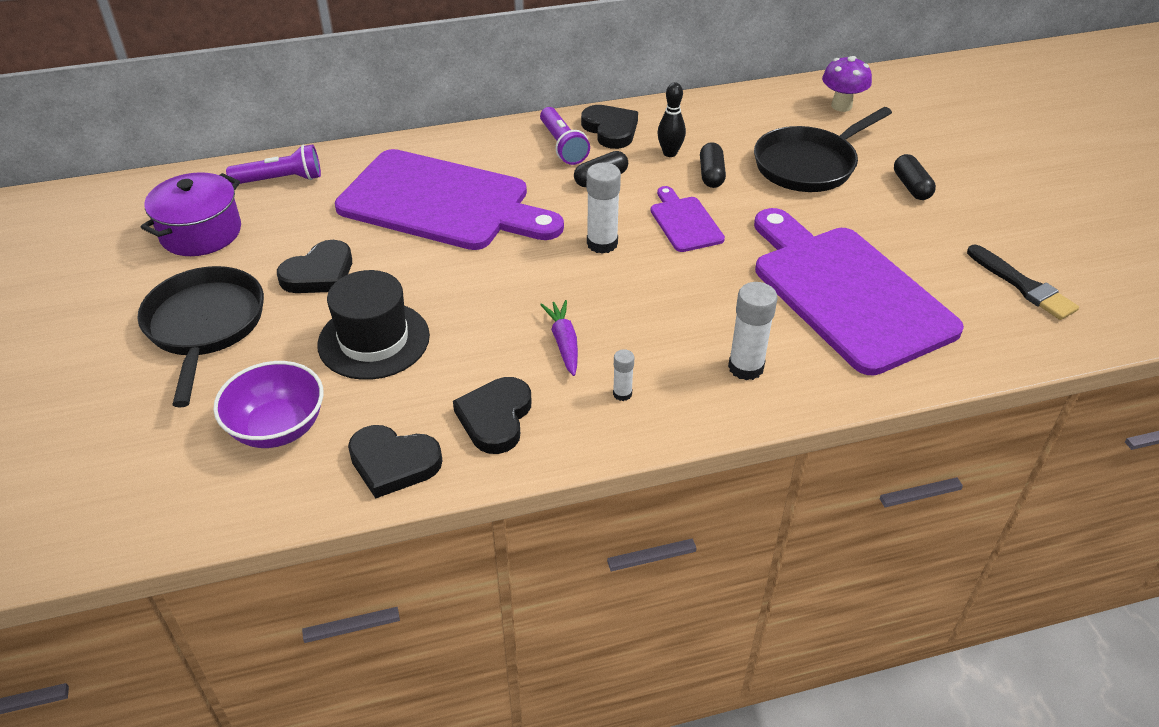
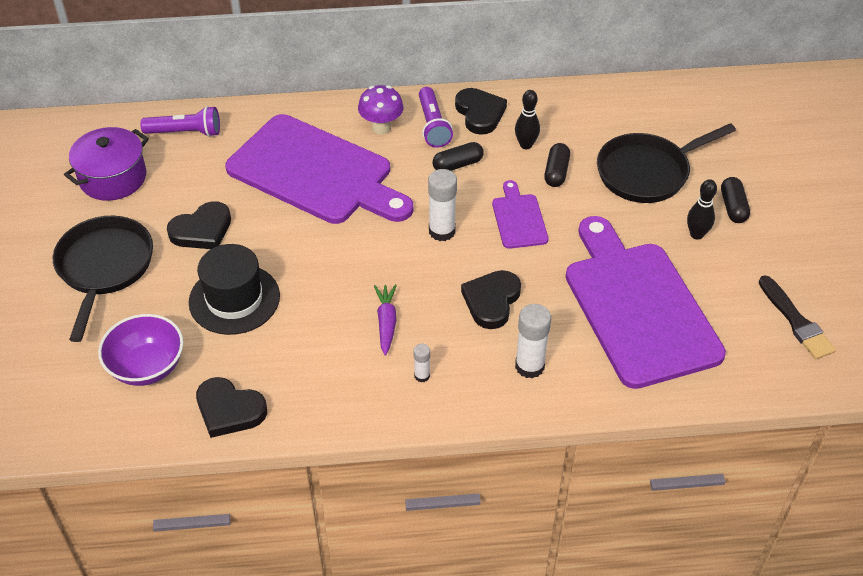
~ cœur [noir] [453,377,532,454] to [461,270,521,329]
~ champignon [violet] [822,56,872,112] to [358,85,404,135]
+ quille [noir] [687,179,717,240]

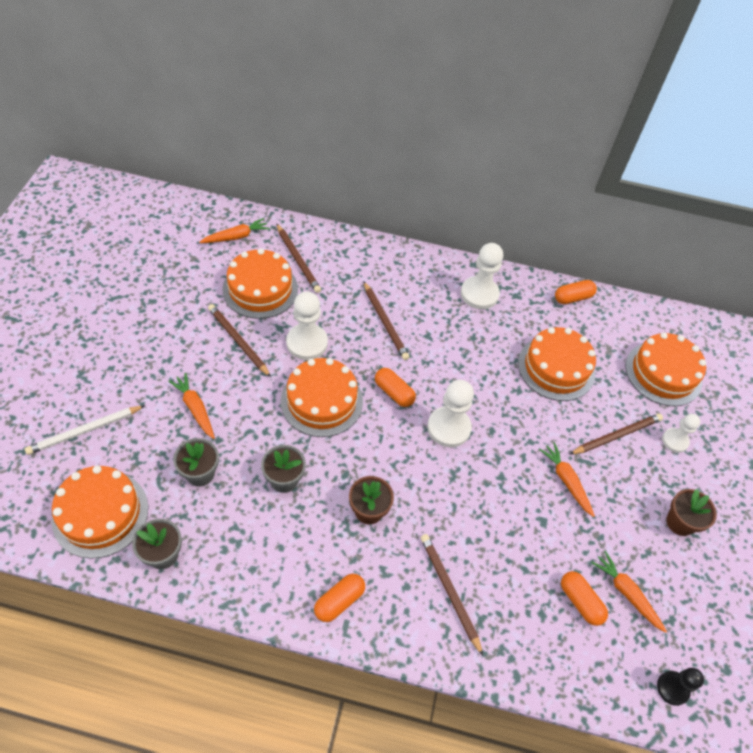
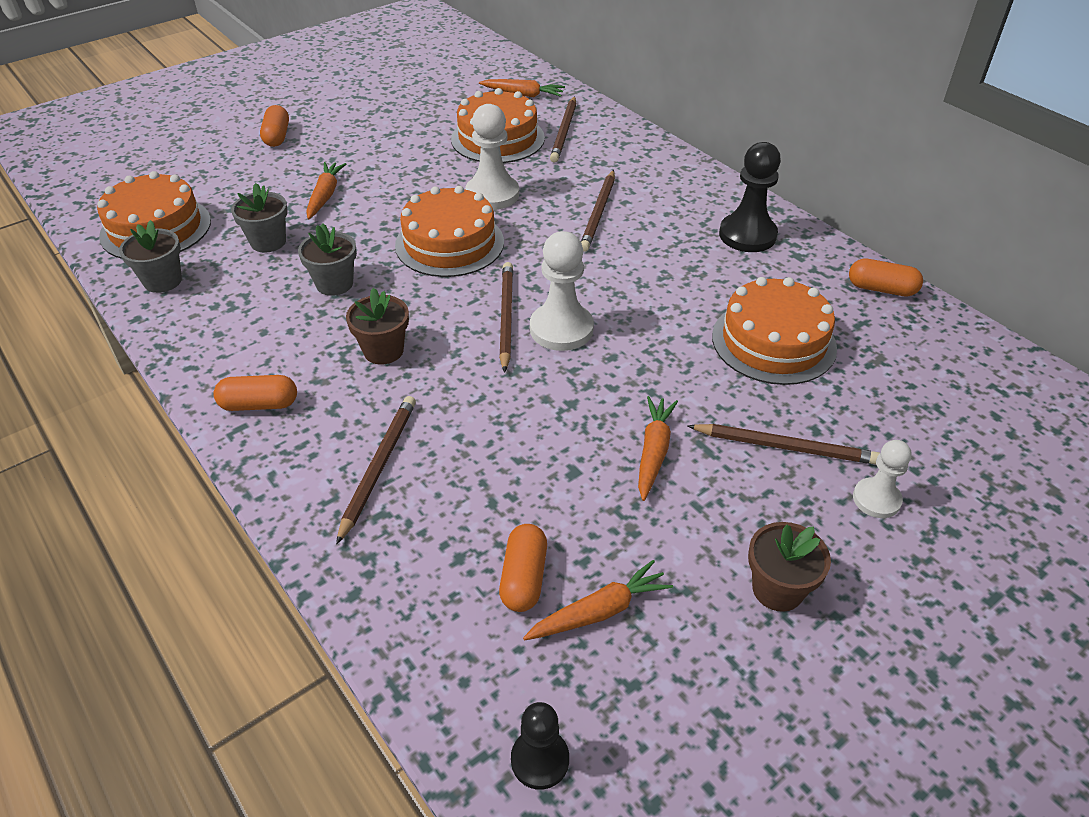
- crayon [blanc] [25,405,146,455]
~ crayon [marron] [208,304,271,377] to [499,262,513,373]
~ gélule [orange] [375,368,416,407] to [260,105,289,147]
~ pion [blanc] [461,243,503,309] to pion [noir] [719,142,781,252]
~ carotte [orange] [591,551,667,633] = [523,560,673,640] 60 degrees clockwise
- gâteau [orange] [626,332,706,406]

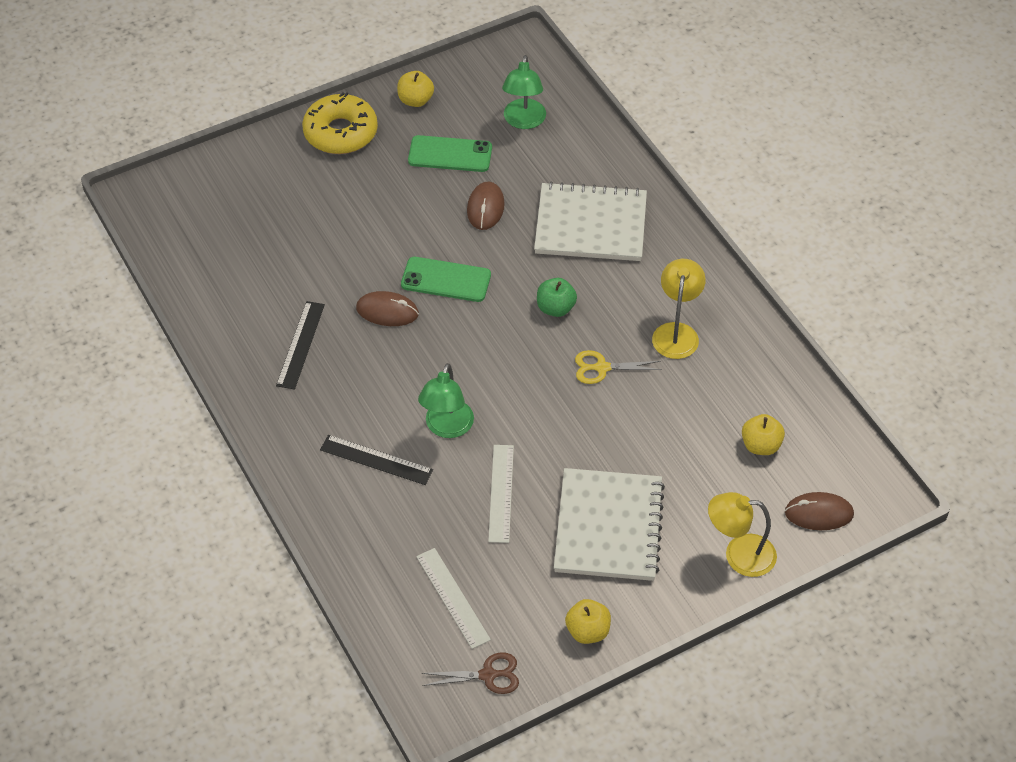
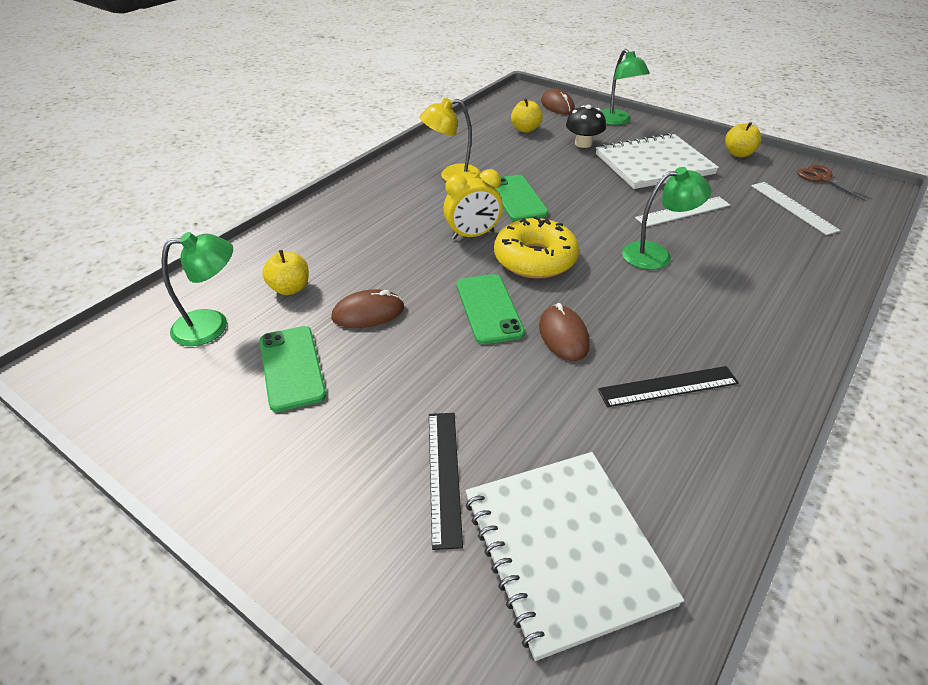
~ beignet [jaune] [302,92,378,154] to [494,216,579,279]
~ règle [noir] [320,435,433,485] to [429,413,463,550]
~ pomme [jaune] [397,71,434,107] to [262,250,309,295]
~ règle [blanc] [416,548,491,649] = [751,182,841,235] 60 degrees counterclockwise
~ carnet [blanc] [534,181,647,261] to [465,452,684,661]
~ pomme [vert] [537,278,577,317] to réveil [jaune] [443,169,503,240]
~ ciseaux [jaune] [575,350,662,384] to téléphone [vert] [495,175,549,221]
~ lampe [jaune] [708,492,777,577] to lampe [vert] [601,49,650,125]
+ champignon [noir] [566,105,606,148]

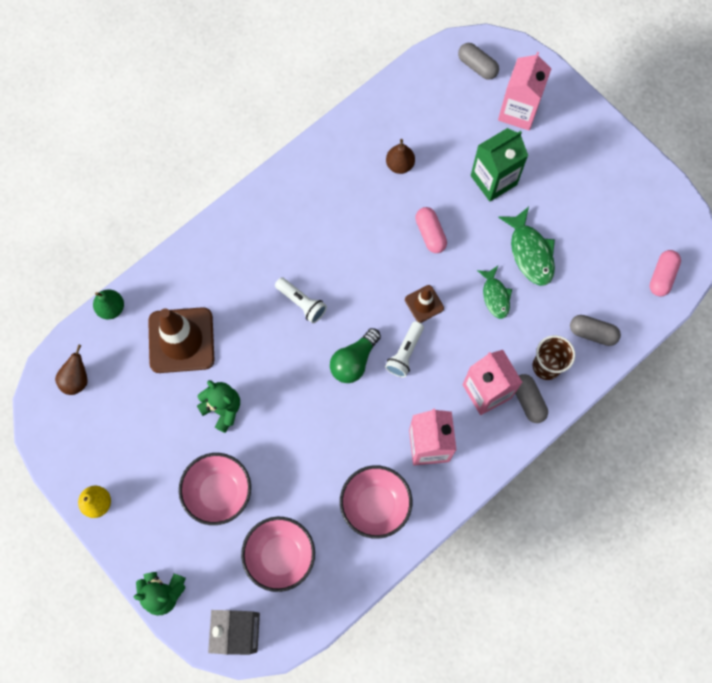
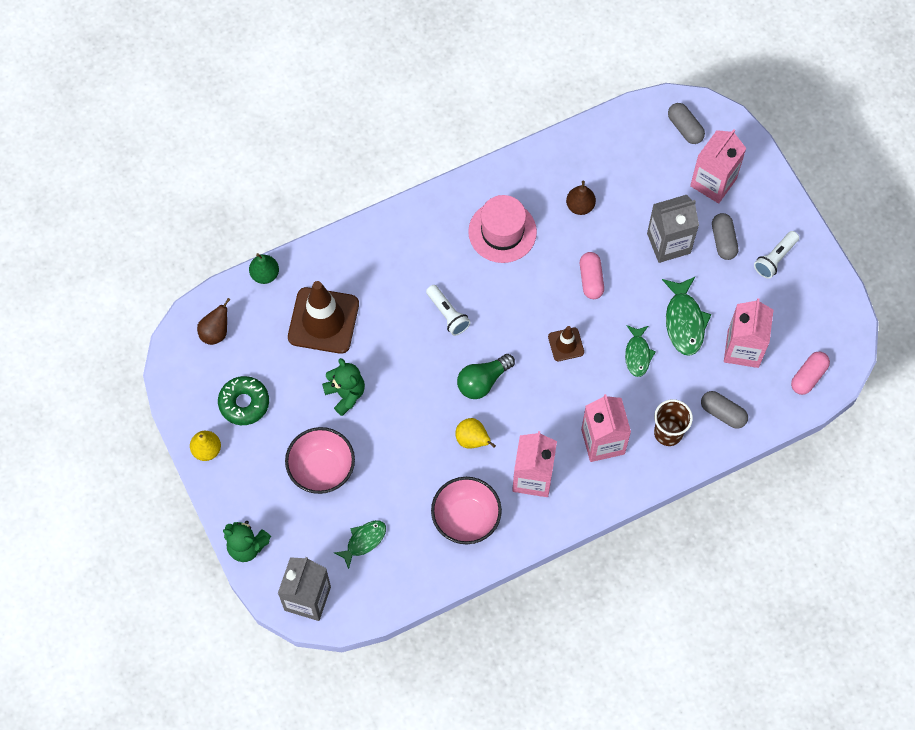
~ bol [rose] [241,517,315,592] to poisson [vert] [334,520,386,569]
~ lampe de poche [blanc] [385,321,424,378] to [754,231,799,279]
~ brique de lait [vert] [471,128,528,201] to brique de lait [gris] [647,195,699,263]
~ gélule [gris] [515,374,548,423] to [712,213,738,260]
+ beignet [vert] [218,376,269,425]
+ poire [jaune] [455,418,496,448]
+ chapeau [rose] [468,195,537,263]
+ brique de lait [rose] [724,298,773,368]

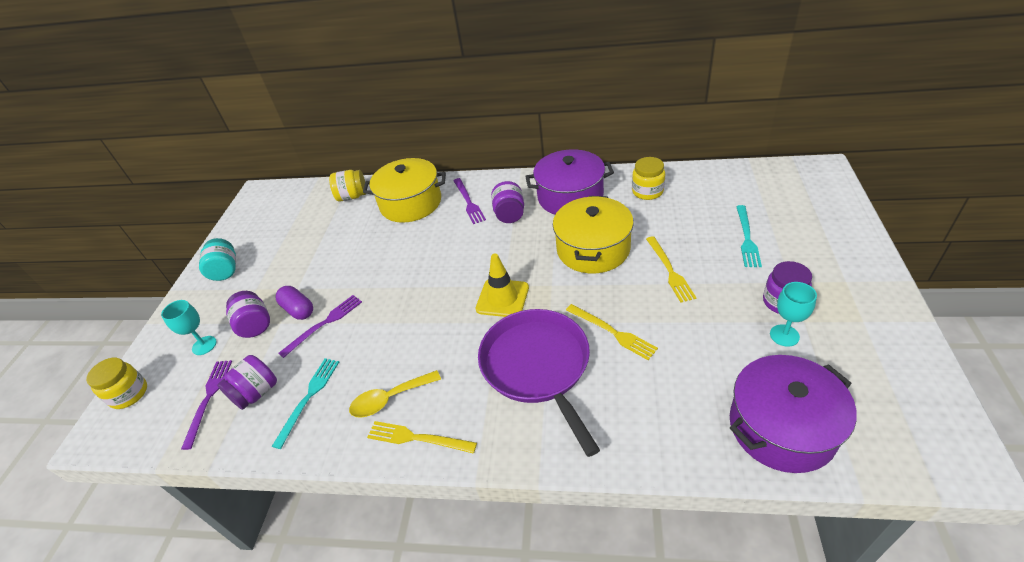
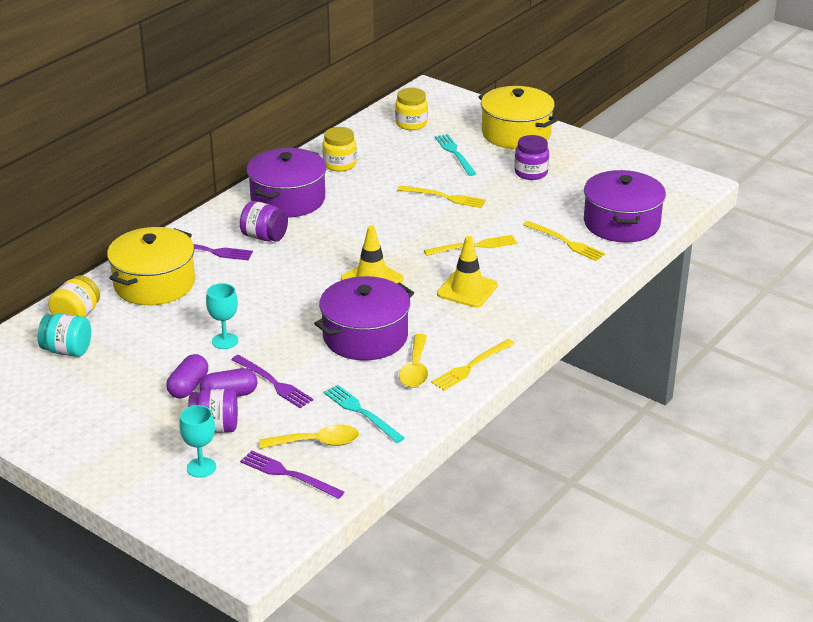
~ bocal [jaune] [86,358,147,409] to [395,88,428,130]
~ bocal [turquoise] [199,238,236,281] to [37,313,91,357]
~ bocal [violet] [217,355,277,410] to cuillère [jaune] [259,425,359,449]
~ fourchette [violet] [279,295,362,358] = [231,355,314,408] 150 degrees clockwise
~ poêle [violet] [478,309,600,457] to cône de chantier [jaune] [437,236,498,308]
~ marmite [jaune] [553,196,634,273] to [478,86,558,149]
~ fourchette [turquoise] [736,205,762,267] = [435,134,477,176] 150 degrees counterclockwise
~ verre à pied [turquoise] [770,282,817,347] to [206,283,238,349]
+ gélule [violet] [166,354,208,399]
+ marmite [violet] [314,276,414,360]
+ fourchette [jaune] [523,221,606,261]

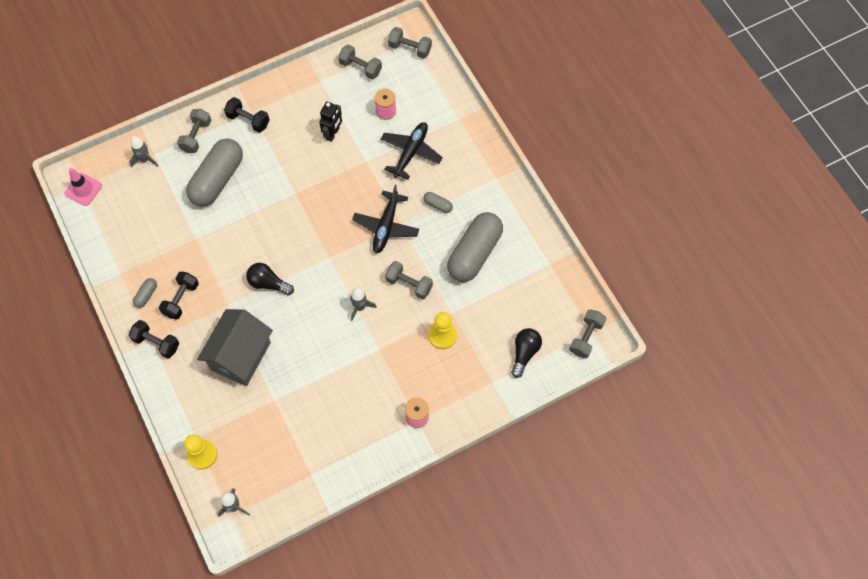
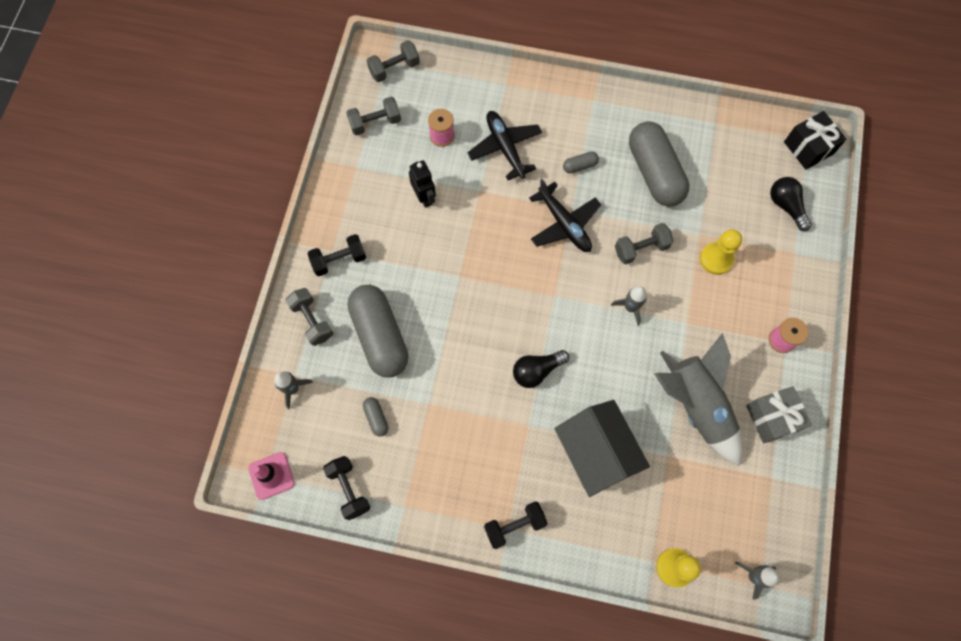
~ gélule [gris] [133,278,157,308] to [363,397,389,436]
~ haltère [noir] [159,271,199,320] to [323,456,370,520]
~ haltère [gris] [569,309,606,358] to cadeau [noir] [784,111,847,170]
+ fusée [gris] [654,333,742,466]
+ cadeau [gris] [746,386,812,443]

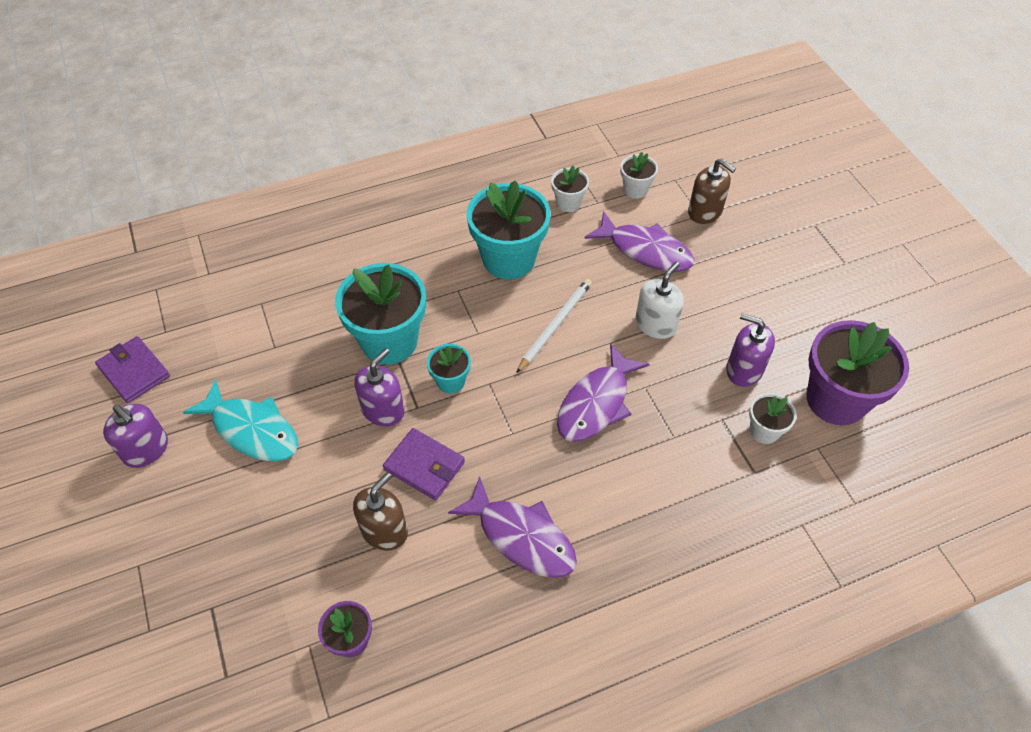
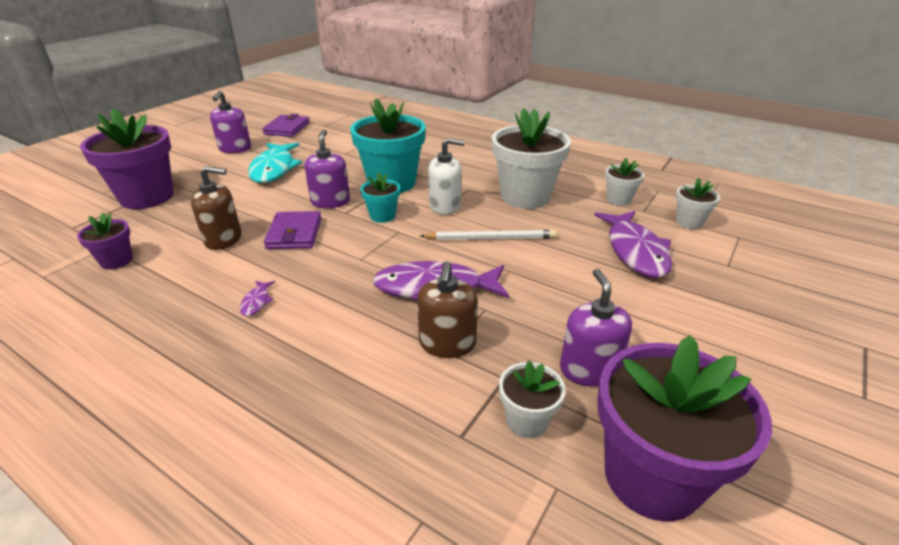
~ distributeur de savon [violet] [354,348,405,427] = [304,130,350,208] 90 degrees counterclockwise
~ poisson [violet] [448,476,577,578] = [240,281,275,316] x0.41
~ pot de fleurs [turquoise] [466,180,551,279] to pot de fleurs [blanc] [492,108,571,209]
~ distributeur de savon [blanc] [635,262,684,339] to [428,138,465,215]
~ distributeur de savon [marron] [688,158,736,224] to [417,261,478,358]
+ pot de fleurs [violet] [80,108,174,209]

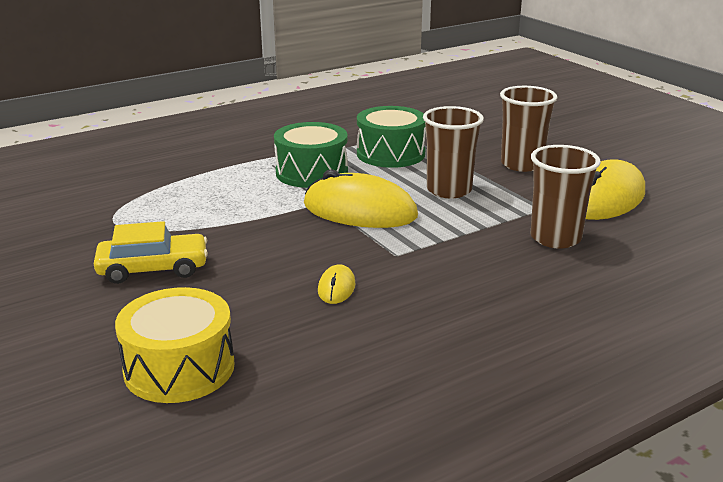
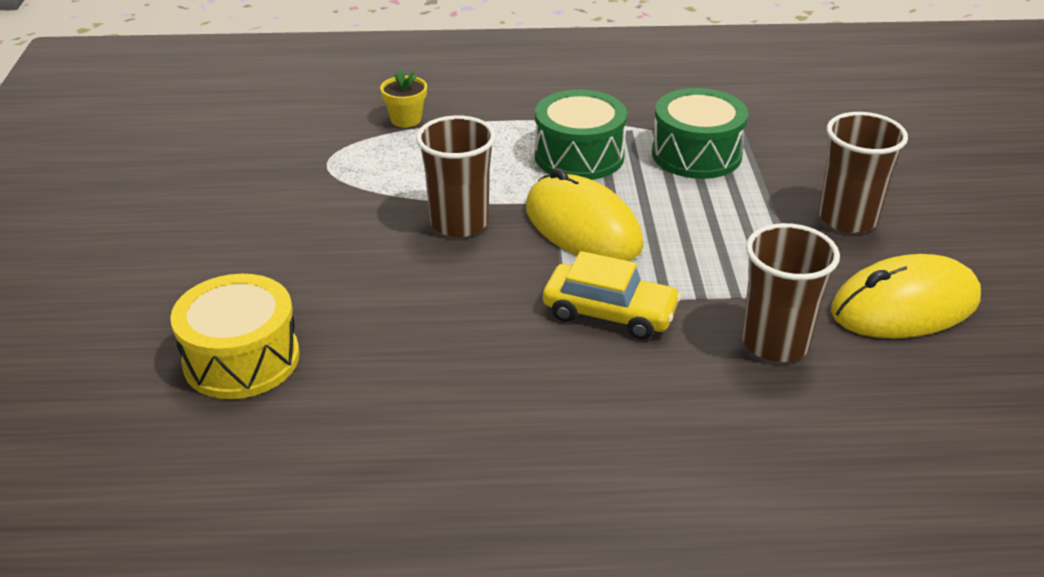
~ voiture [jaune] [94,221,208,284] to [543,251,681,339]
- souris [jaune] [318,264,356,304]
~ gobelet [marron] [423,106,484,198] to [416,115,496,237]
+ pot de fleurs [jaune] [380,69,427,127]

